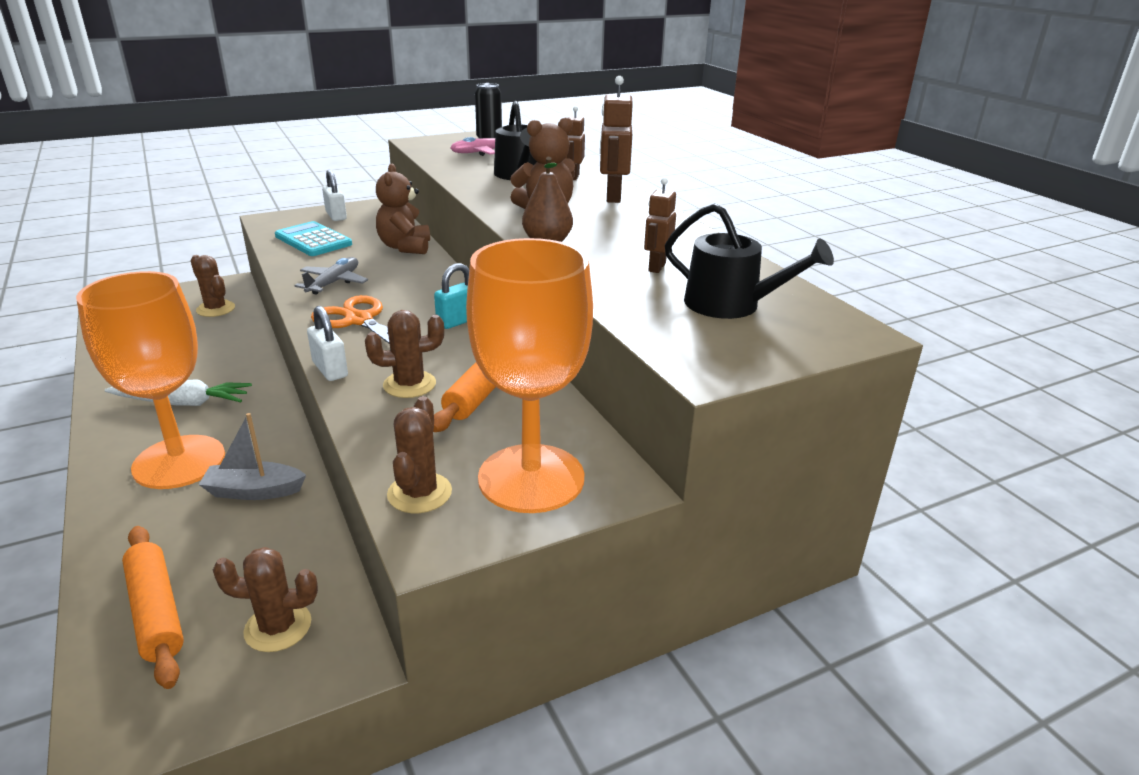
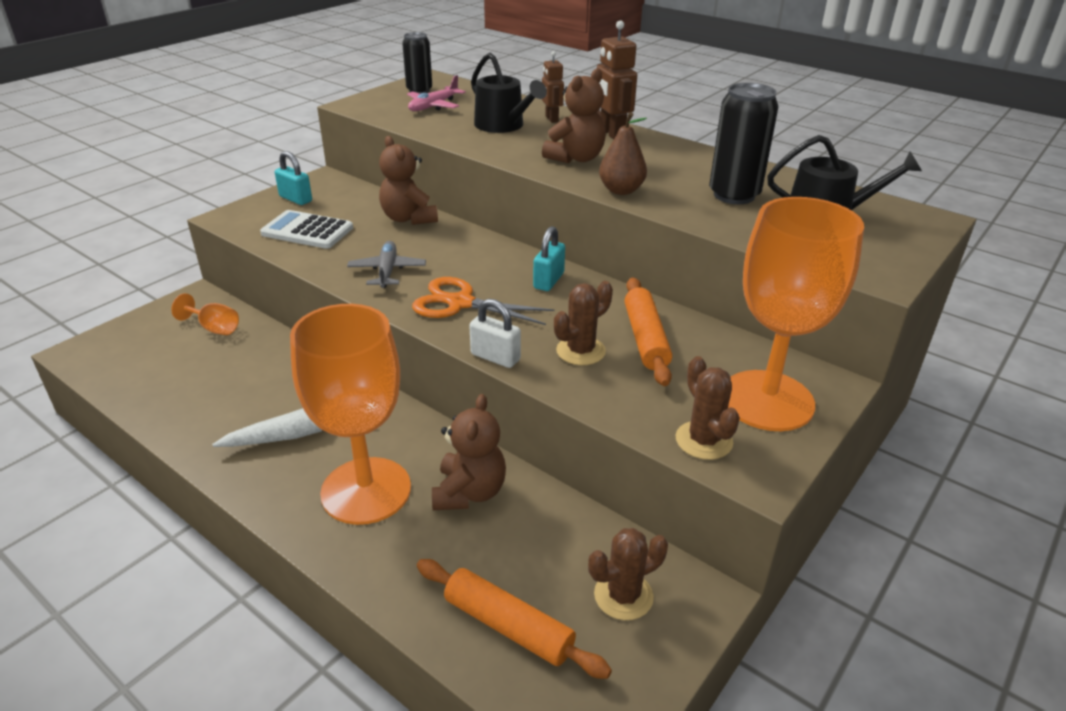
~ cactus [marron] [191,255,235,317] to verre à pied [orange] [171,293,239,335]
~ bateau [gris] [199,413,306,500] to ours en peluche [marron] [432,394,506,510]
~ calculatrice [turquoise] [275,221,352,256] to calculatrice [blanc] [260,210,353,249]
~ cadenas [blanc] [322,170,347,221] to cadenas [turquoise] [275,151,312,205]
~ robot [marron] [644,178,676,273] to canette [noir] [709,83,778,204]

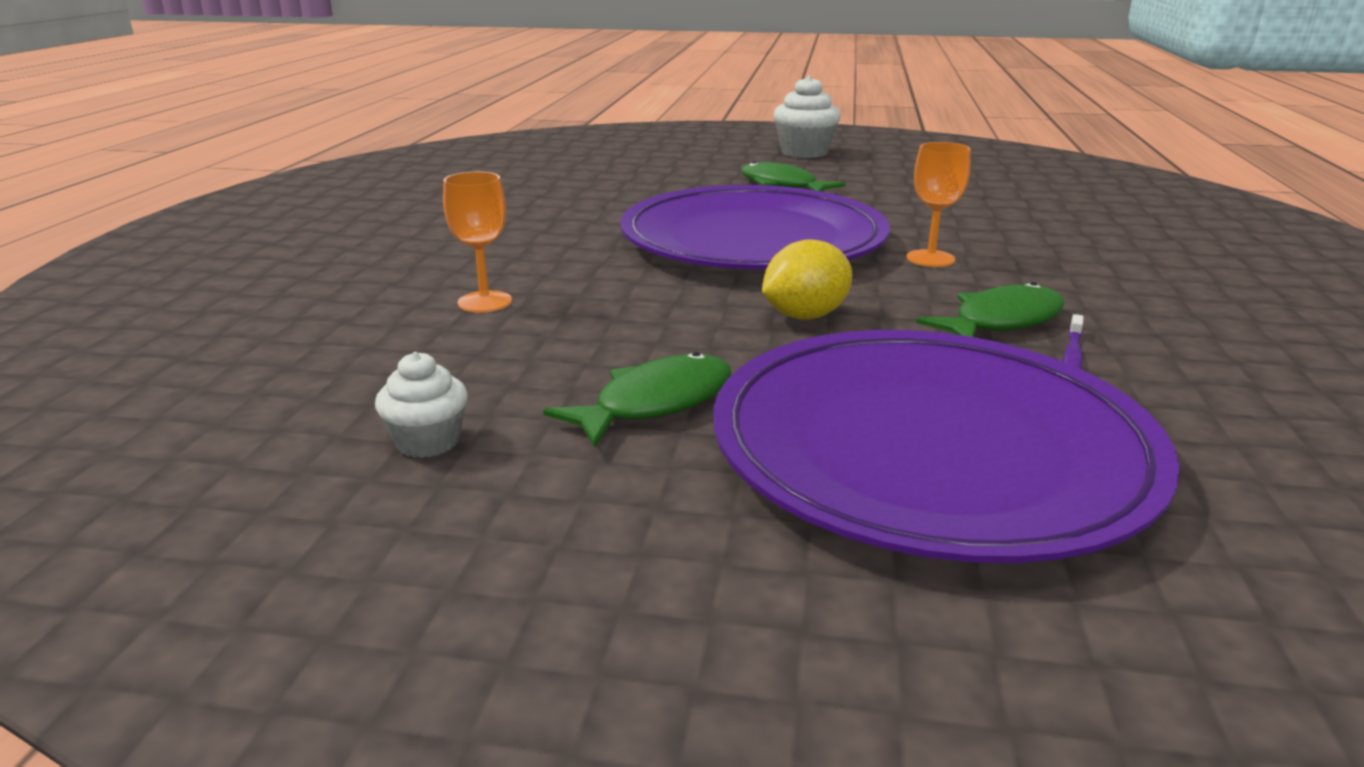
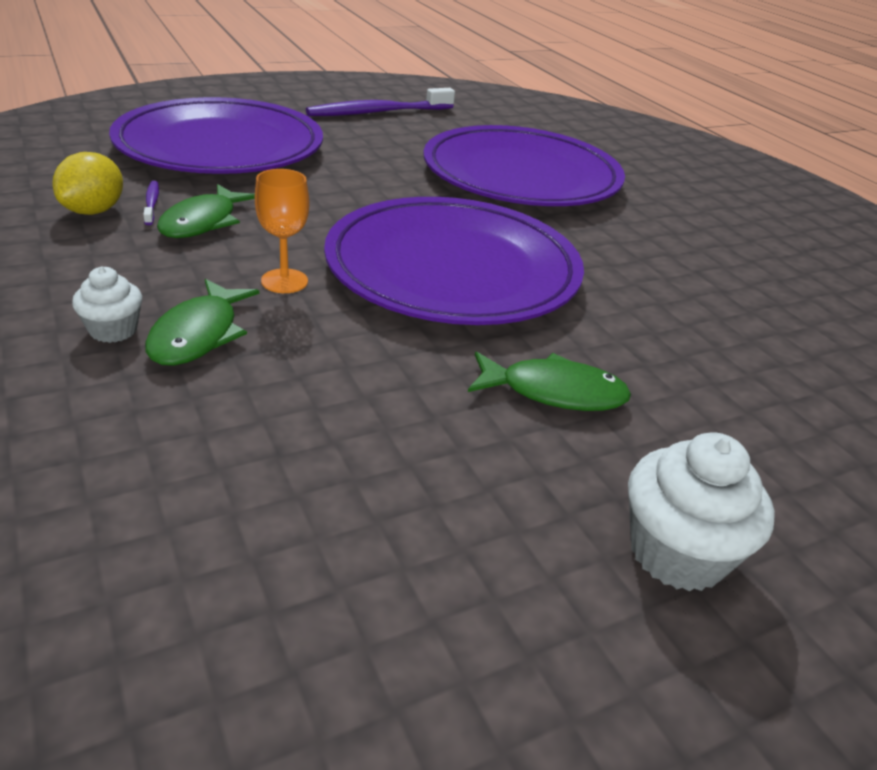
~ muffin [blanc] [375,352,468,458] to [72,267,142,343]
~ verre à pied [orange] [443,172,512,313] to assiette [violet] [423,125,625,206]
~ poisson [vert] [543,352,731,448] to [145,279,259,366]
~ citron [jaune] [762,239,852,319] to [52,152,123,215]
+ brosse à dents [violet] [306,88,455,116]

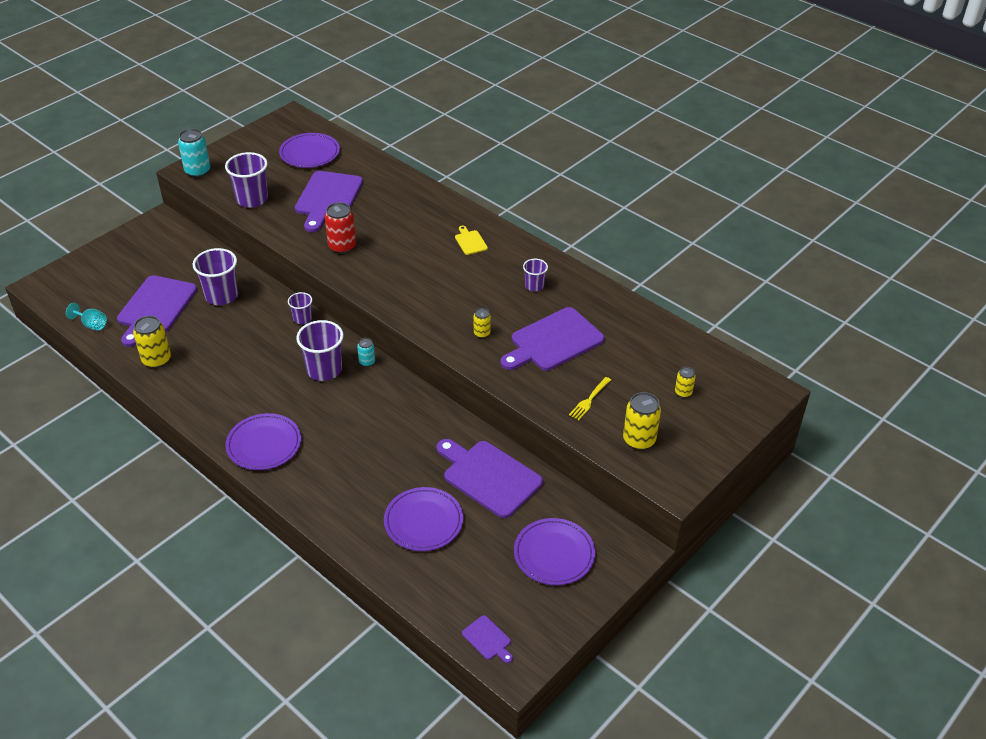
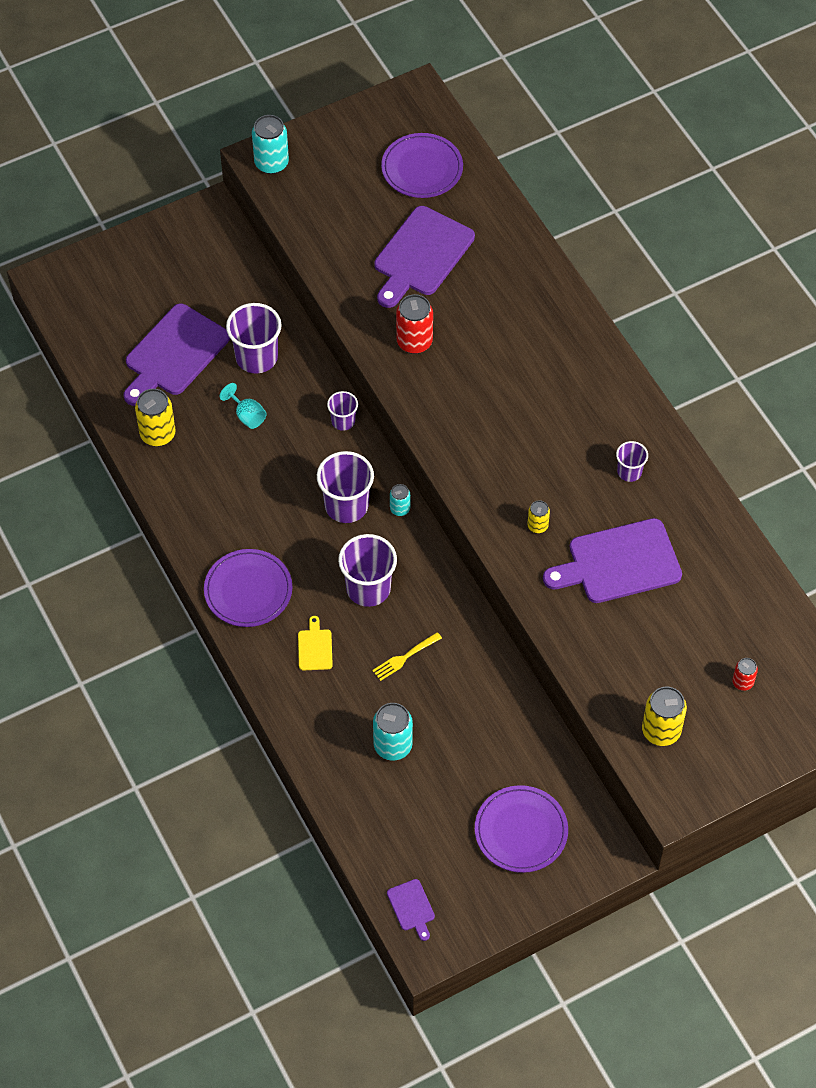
~ verre à pied [turquoise] [66,303,107,331] to [219,383,267,429]
~ gobelet [violet] [225,152,268,208] to [338,534,397,607]
~ assiette [violet] [384,487,463,551] to canette [turquoise] [373,703,413,761]
- planche à découper [violet] [436,439,543,518]
~ planche à découper [jaune] [455,226,488,255] to [298,616,333,670]
~ fourchette [jaune] [569,377,611,420] to [372,632,442,681]
~ canette [jaune] [675,367,696,398] to canette [rouge] [732,658,758,691]

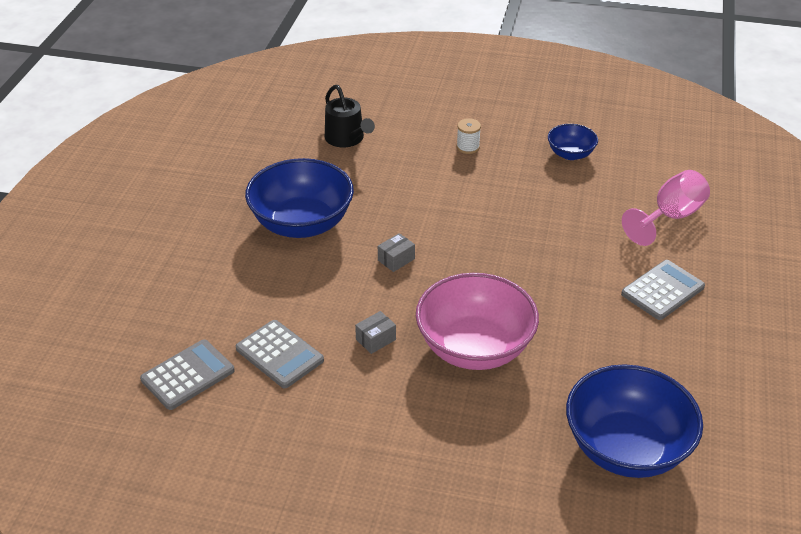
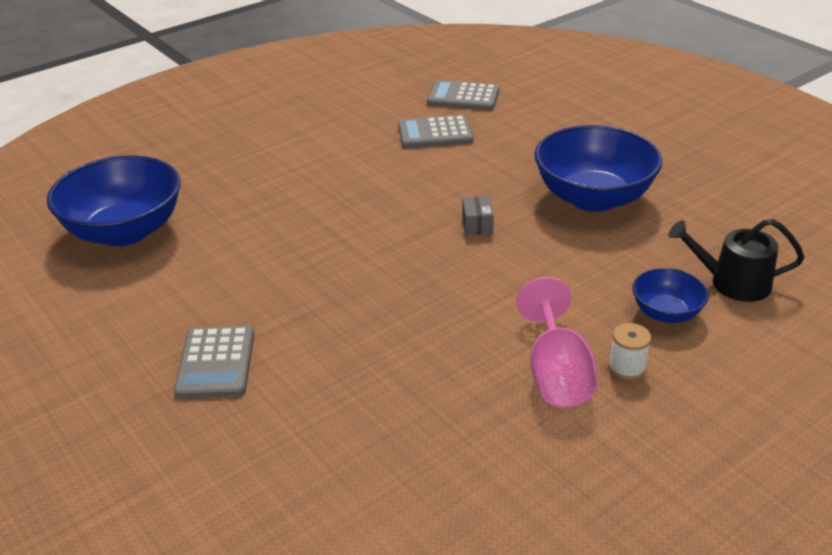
~ calculatrice [gris] [140,339,235,410] = [427,80,499,110] 105 degrees clockwise
- boîte [gris] [355,311,396,354]
- bol [rose] [416,273,539,370]
~ bol [bleu] [548,124,598,160] to [632,268,709,323]
~ verre à pied [rose] [622,170,710,246] to [516,277,598,408]

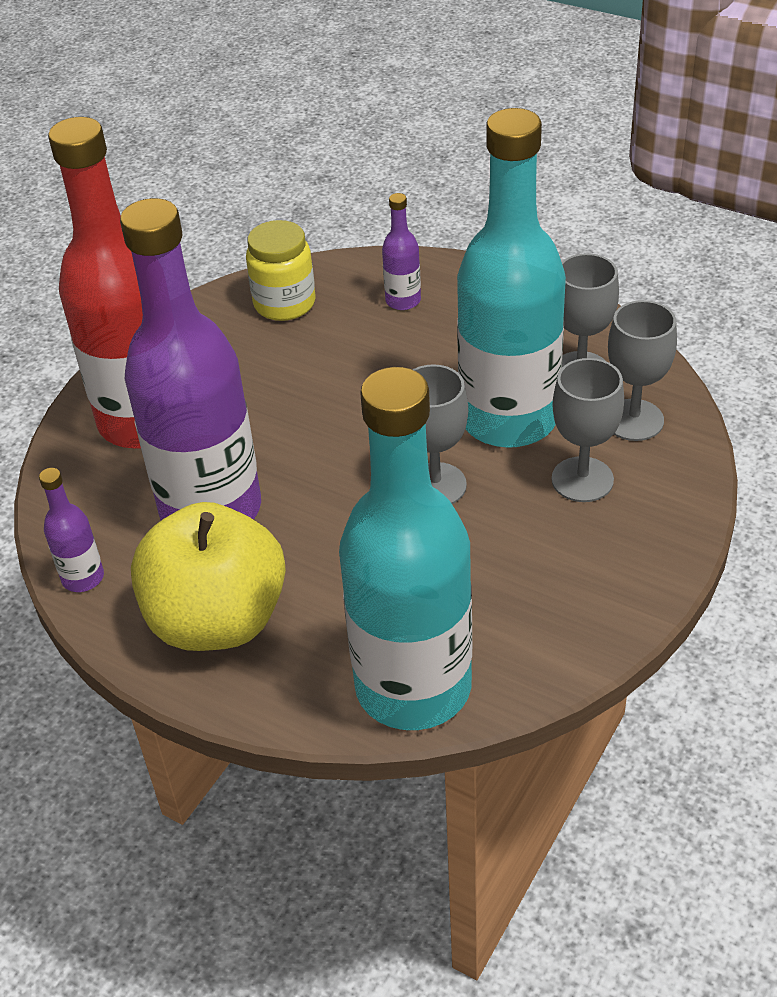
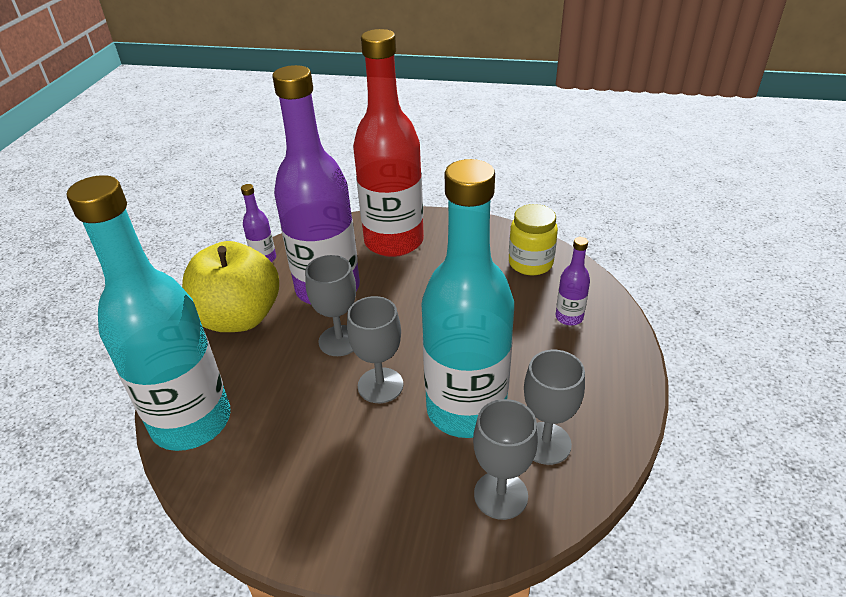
~ verre à pied [gris] [552,358,624,502] to [305,255,356,356]

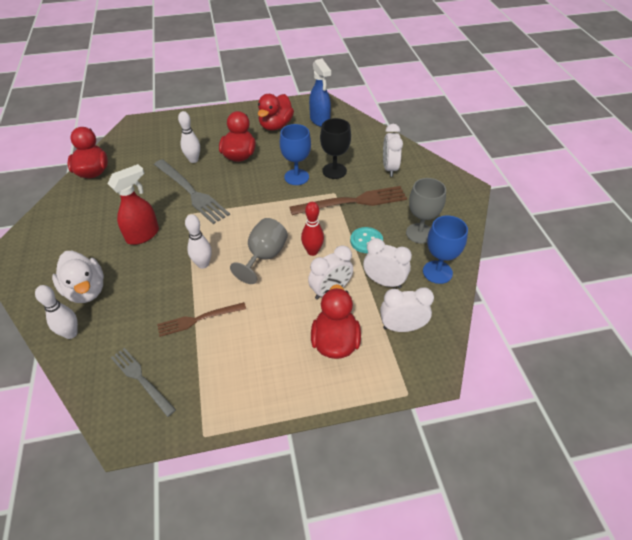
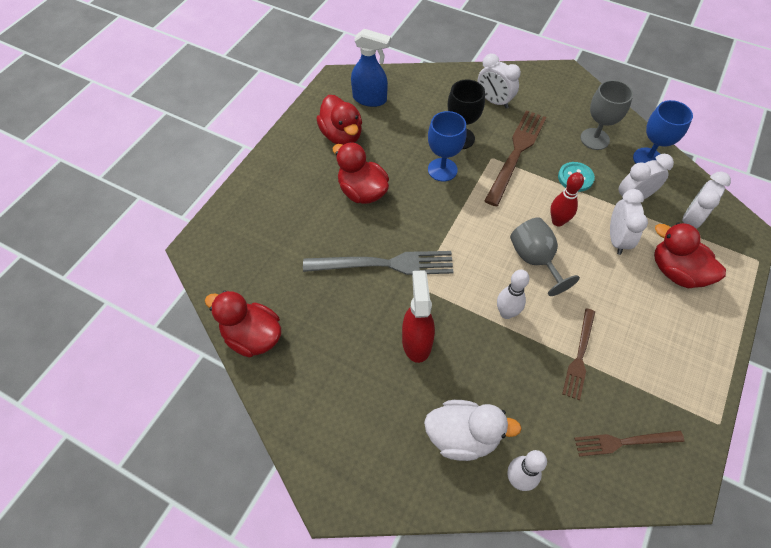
~ fourchette [gris] [111,348,176,417] to fourchette [marron] [574,431,684,456]
- quille [blanc] [178,111,200,163]

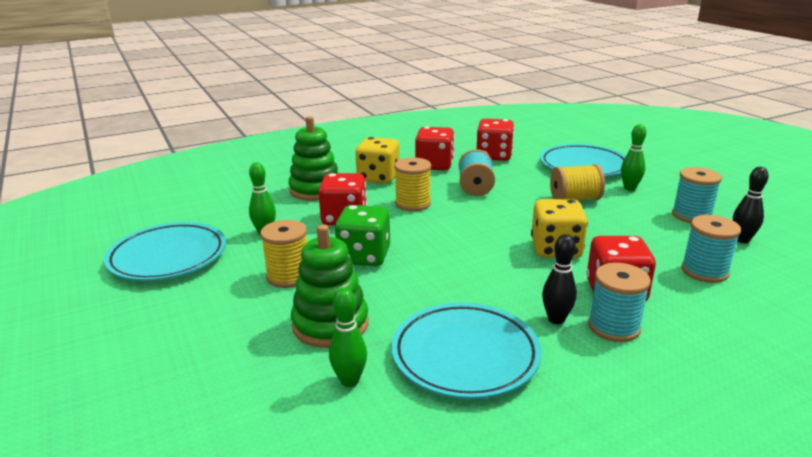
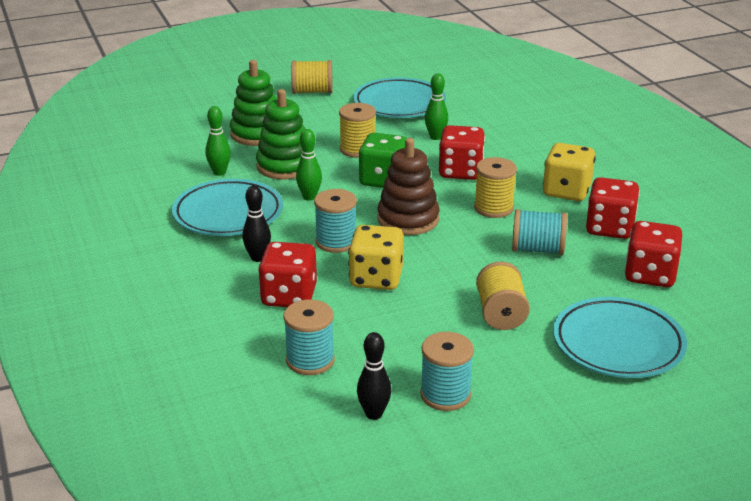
~ jouet à empiler [vert] [288,116,338,201] to [230,60,277,146]
~ bobine [turquoise] [588,263,651,342] to [314,189,357,253]
~ quille [vert] [621,124,646,191] to [296,129,322,201]
+ bobine [jaune] [291,60,332,94]
+ jouet à empiler [marron] [377,138,439,235]

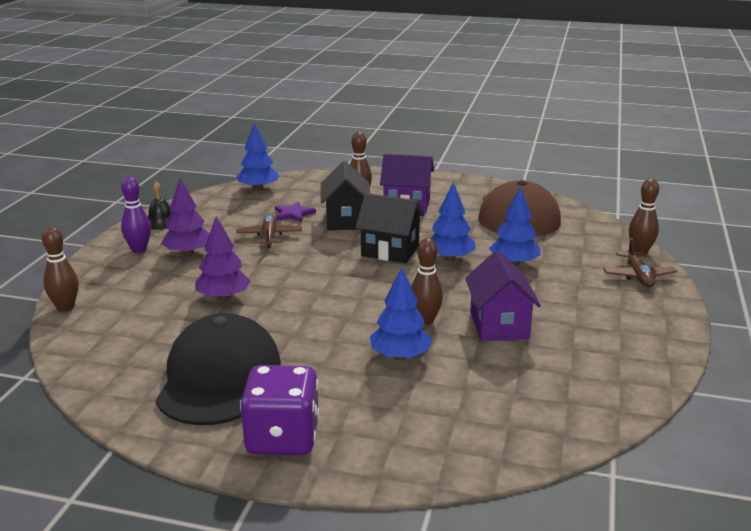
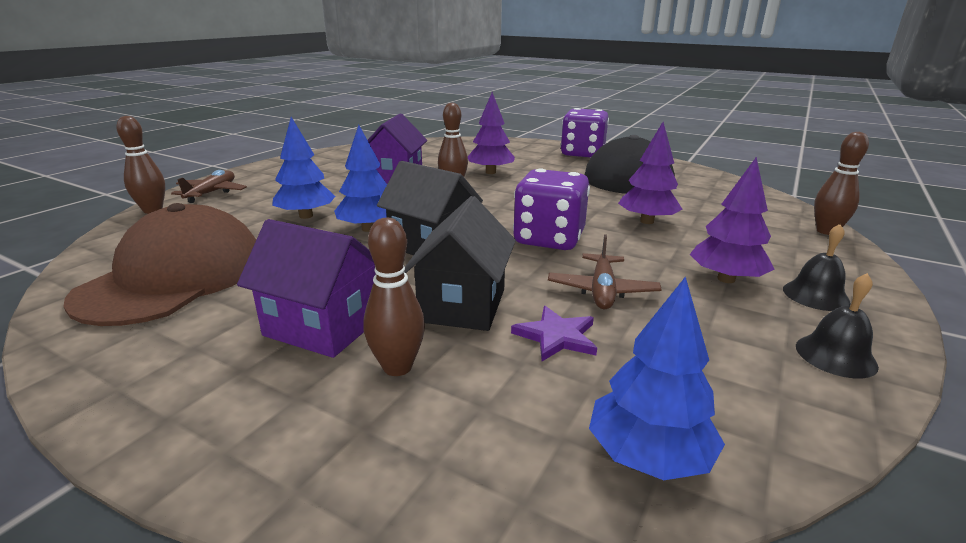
~ quille [violet] [121,177,151,253] to cloche [noir] [783,224,851,311]
~ arbre [bleu] [370,267,432,360] to arbre [violet] [468,92,515,174]
+ dé [violet] [513,169,590,250]

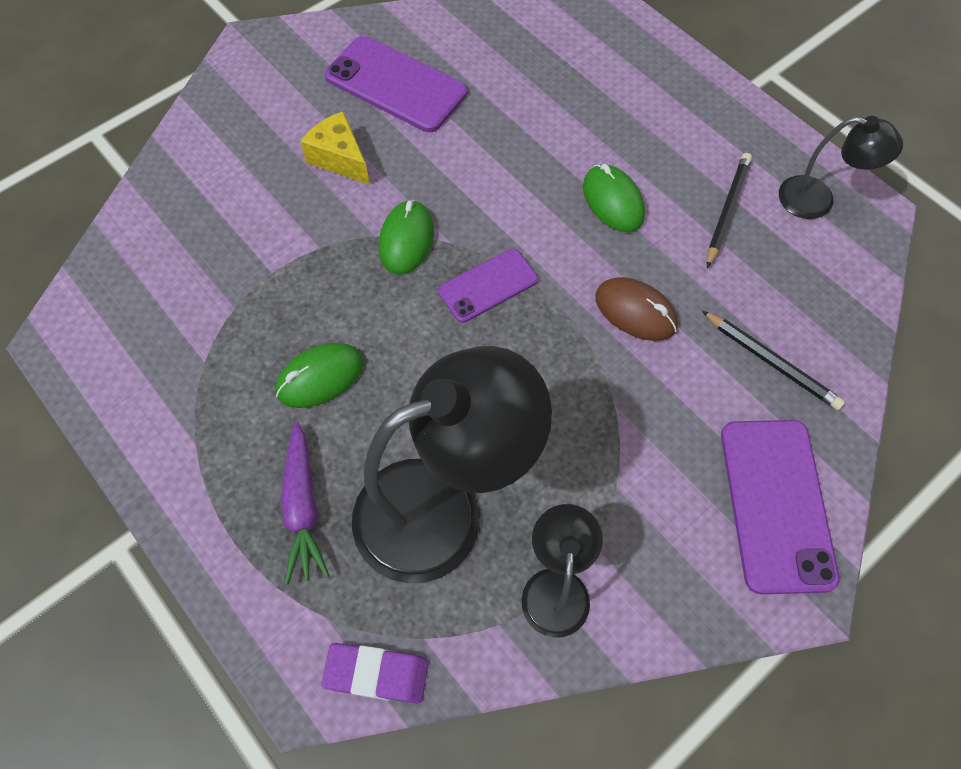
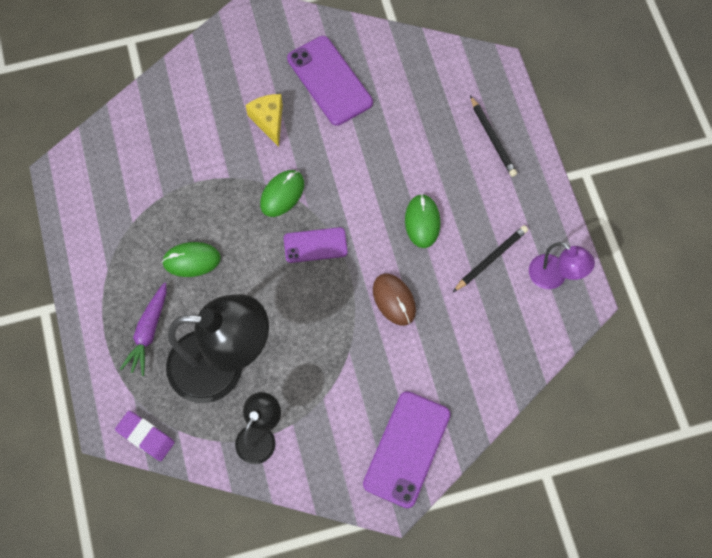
~ crayon [noir] [702,311,845,410] to [470,95,517,177]
~ lampe [noir] [779,116,903,219] to lampe [violet] [529,242,595,289]

